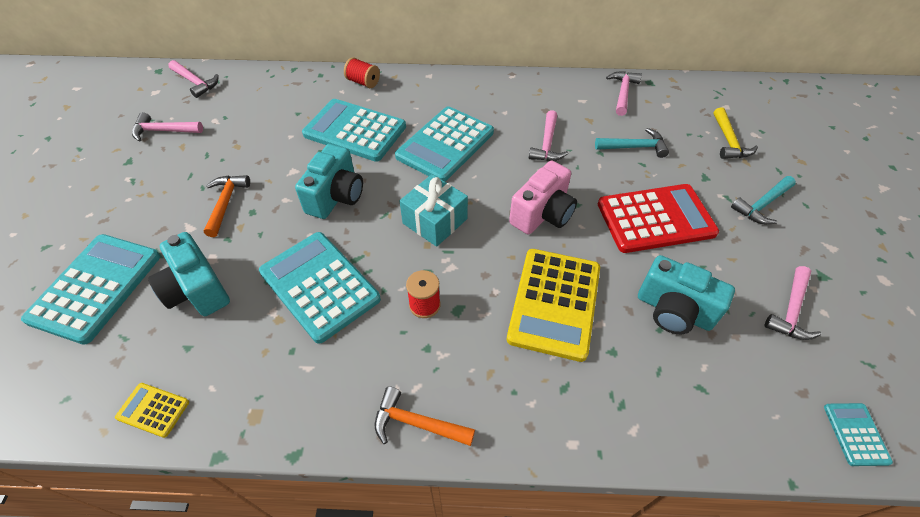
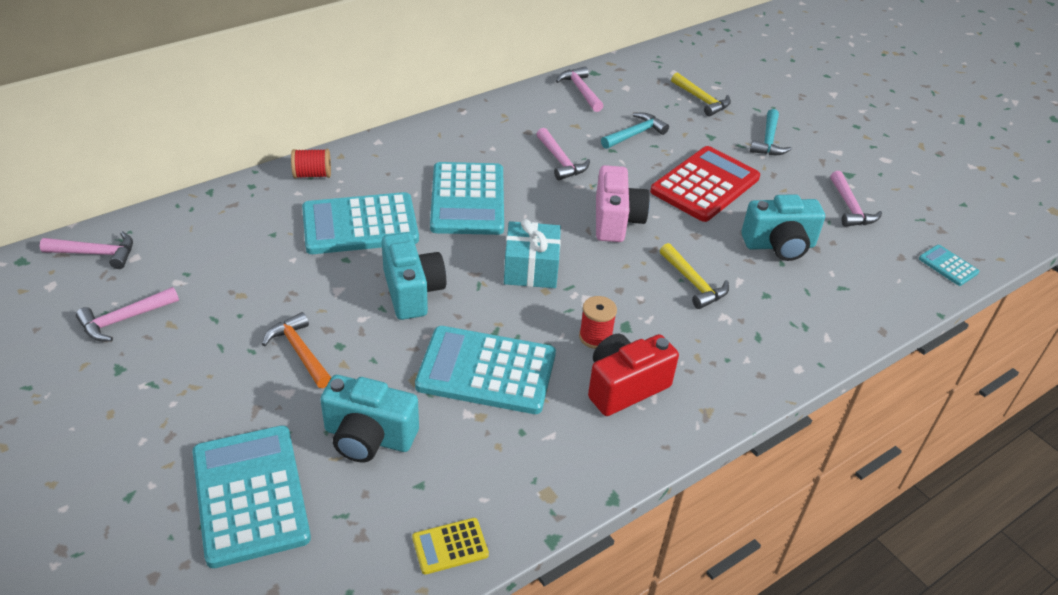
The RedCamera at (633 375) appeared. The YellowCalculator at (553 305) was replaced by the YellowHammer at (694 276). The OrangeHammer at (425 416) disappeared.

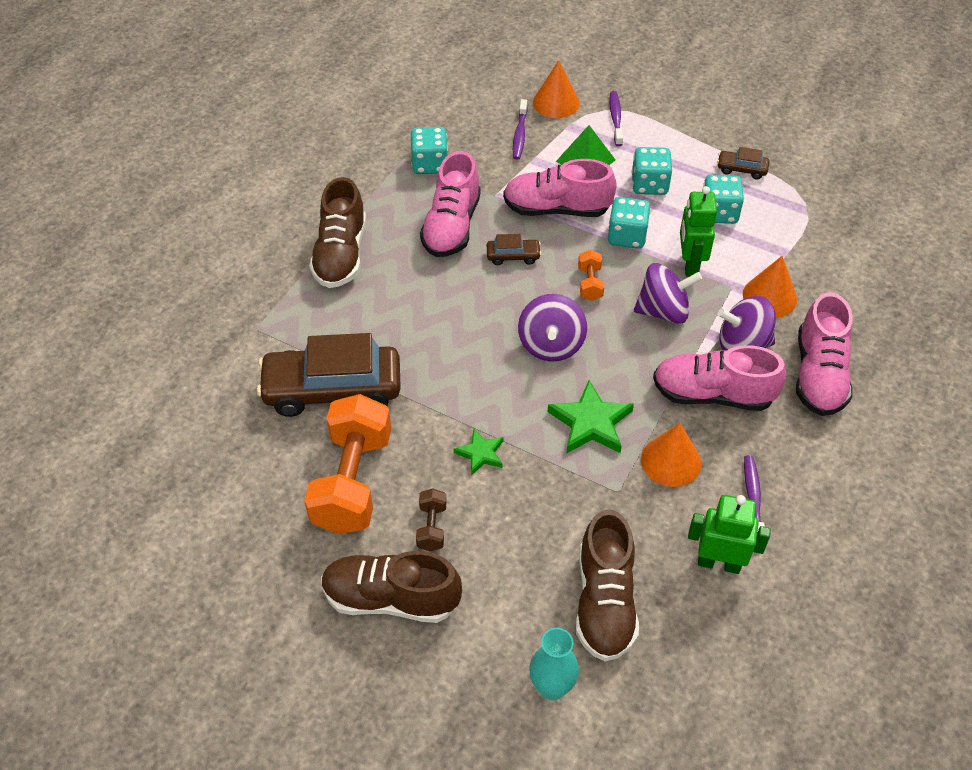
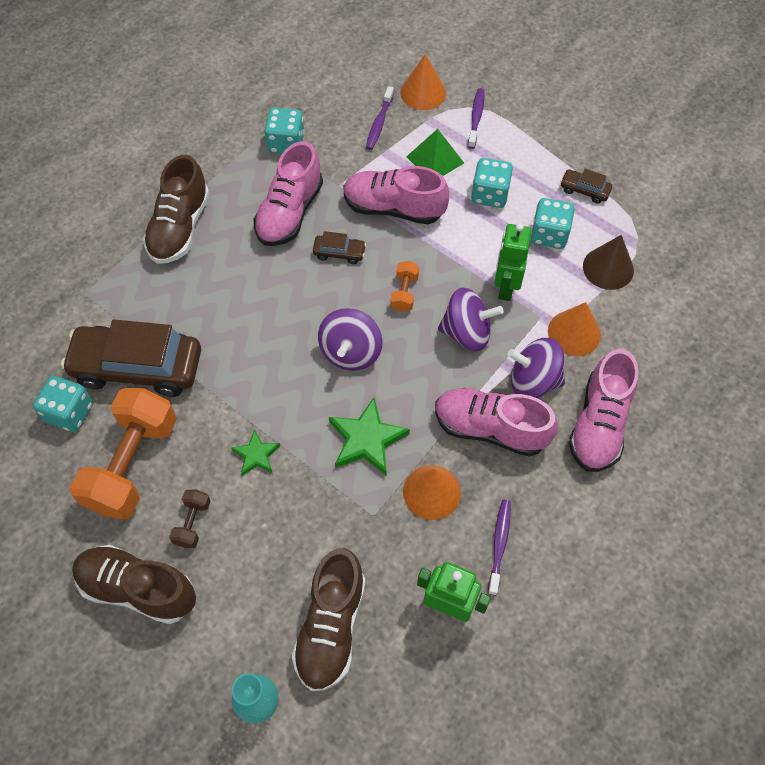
The TurquoiseDice moved from (629 223) to (63 404). The BrownCone at (608 262) appeared.

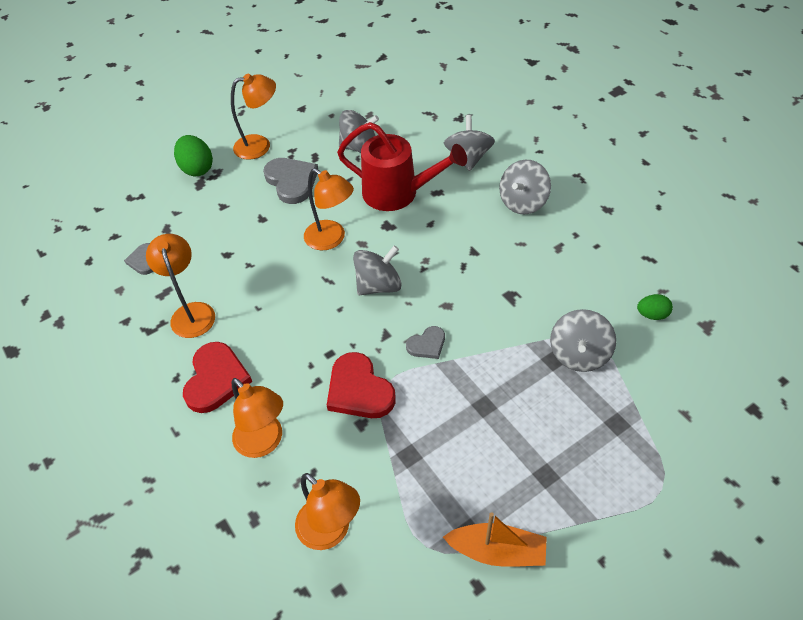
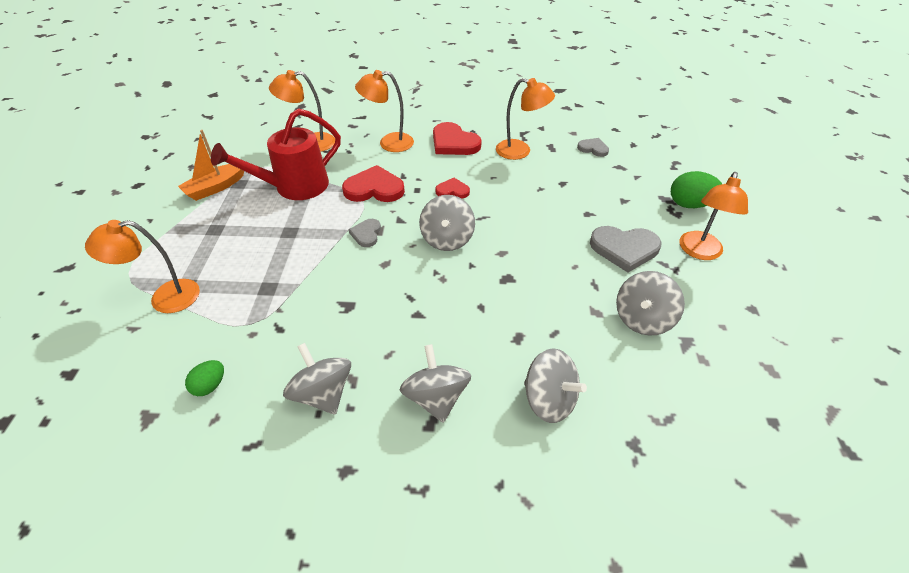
The OrangeLamp moved from (329 209) to (142 266). The RedWateringCan moved from (402 166) to (276 154). The GreySpinningTop moved from (583 340) to (317 379). The RedHeart at (452 188) appeared.

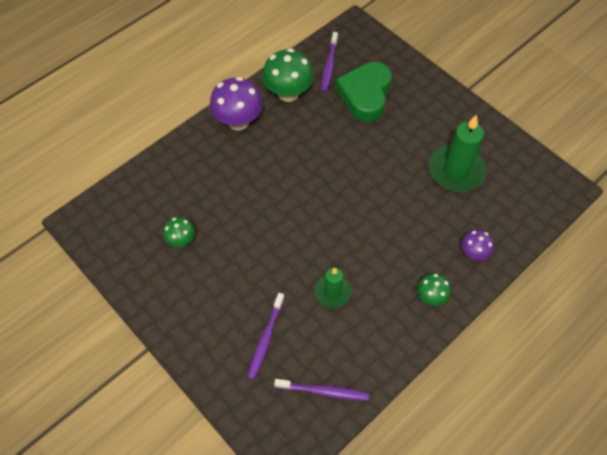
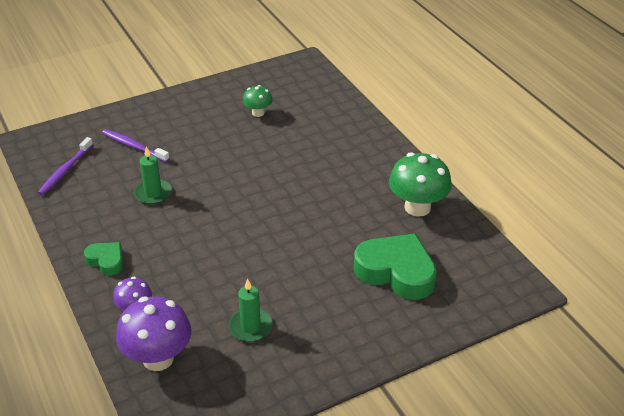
The GreenMushroom at (434 290) was replaced by the GreenHeart at (103 259). The PurpleMushroom moved from (236 104) to (153 333). The GreenCandle at (457 153) changed to 0.59 times the size. The PurpleToothbrush at (329 62) disappeared.

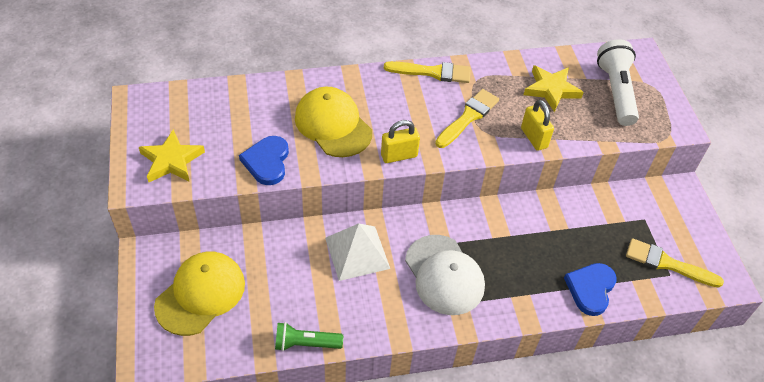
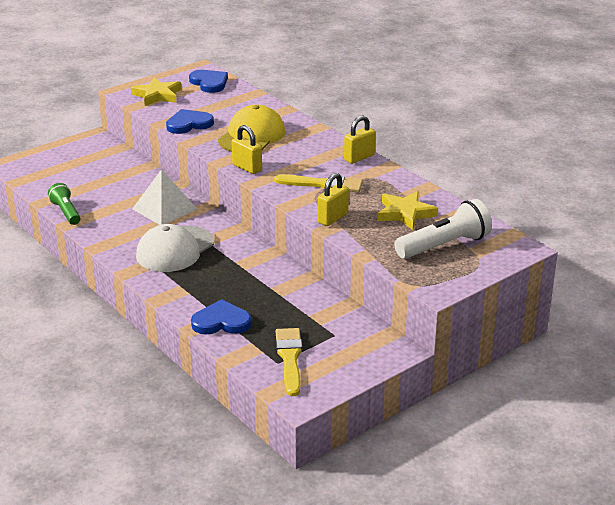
The BlueHeart at (208 81) appeared. The YellowBrush at (427 72) was replaced by the YellowPadlock at (359 140). The YellowCap at (199 294) disappeared.

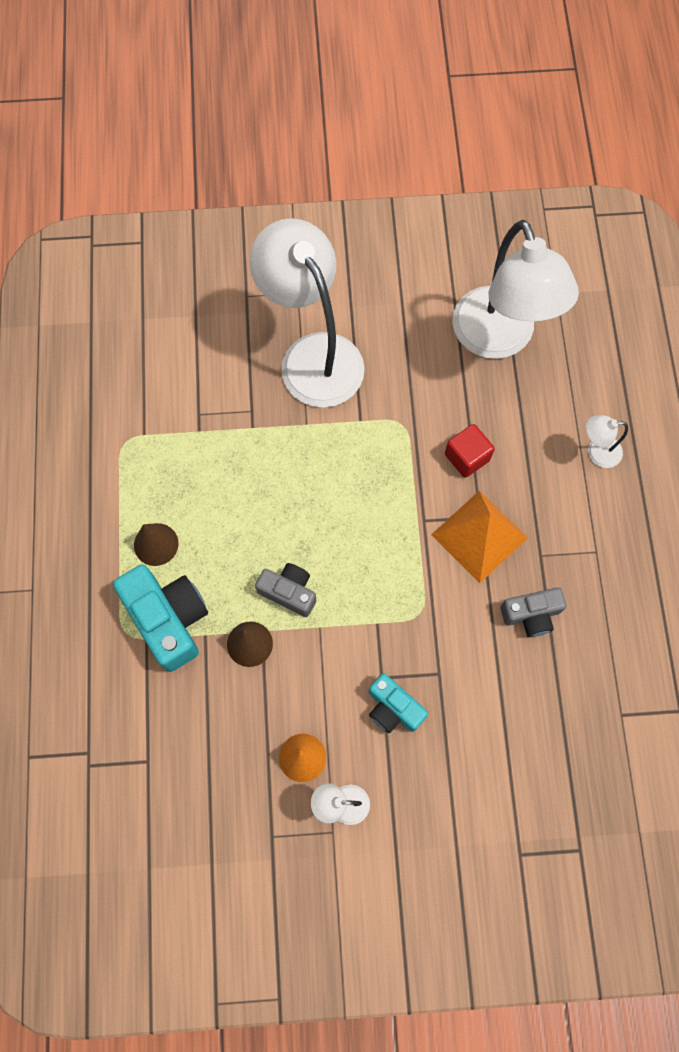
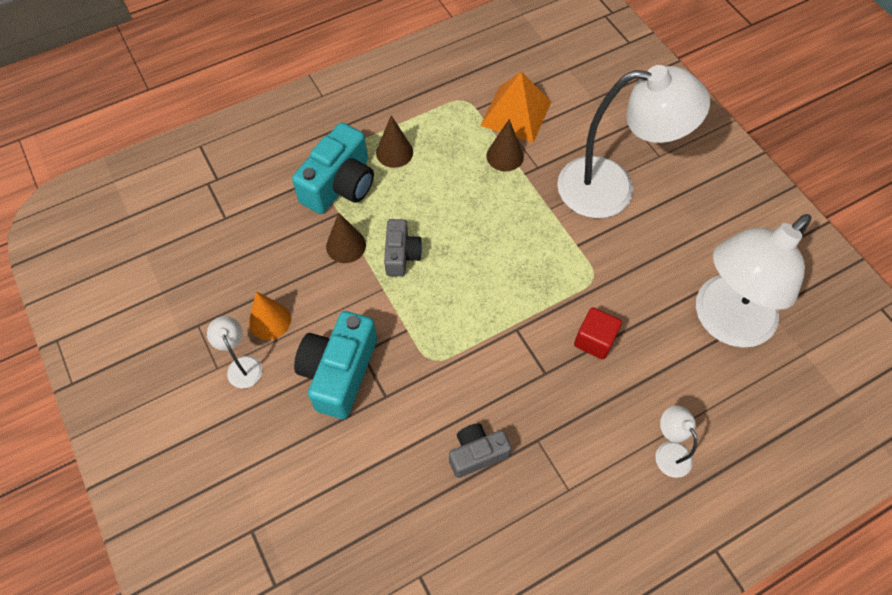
The TurquoiseCamera at (398 703) changed to 1.67 times the size. The GreyCamera at (533 612) turned 105 degrees clockwise. The OrangePyramid moved from (479 537) to (515 107). The BrownCone at (505 145) appeared. The WhiteLamp at (307 313) turned 60 degrees clockwise.

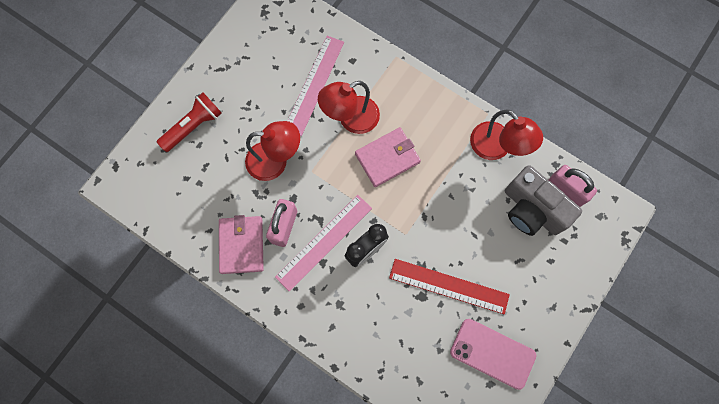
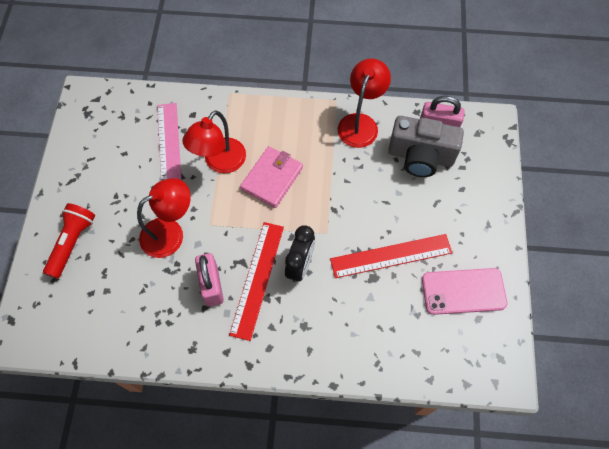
The PinkRuler at (323 243) became the RedRuler at (256 281). The RedLamp at (506 135) turned 90 degrees counterclockwise. The PinkWallet at (241 244) disappeared.

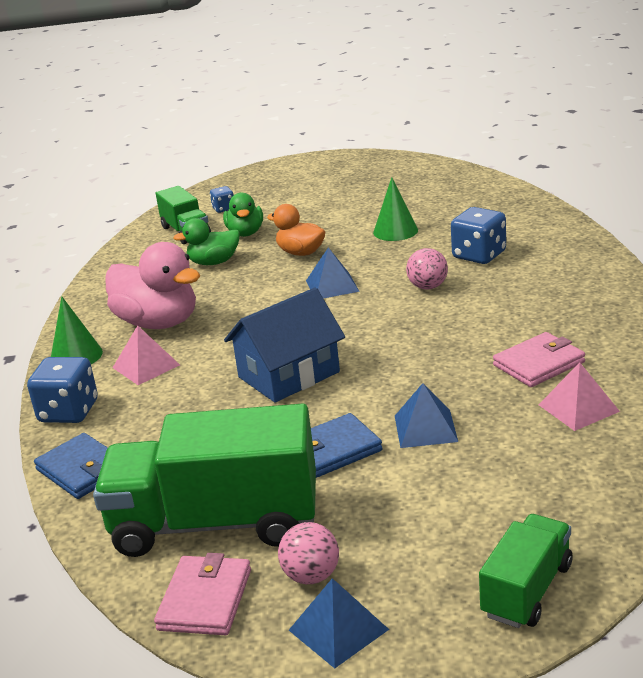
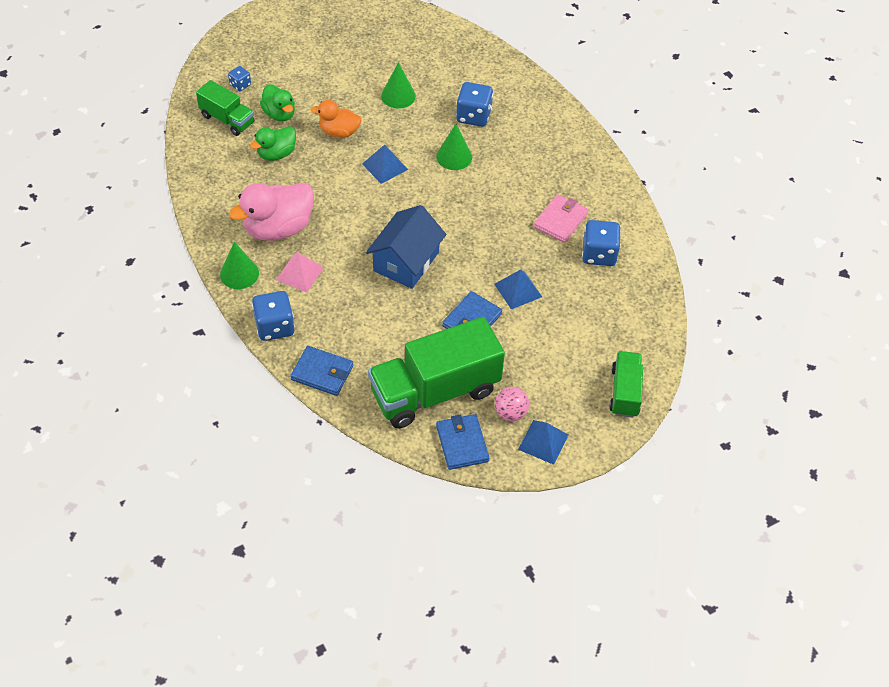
The PinkDuck at (152 285) turned 135 degrees clockwise. The PinkBall at (427 268) was replaced by the GreenCone at (454 147). The PinkWallet at (202 594) became the BlueWallet at (462 442). The PinkPyramid at (579 396) was replaced by the BlueDice at (601 243).

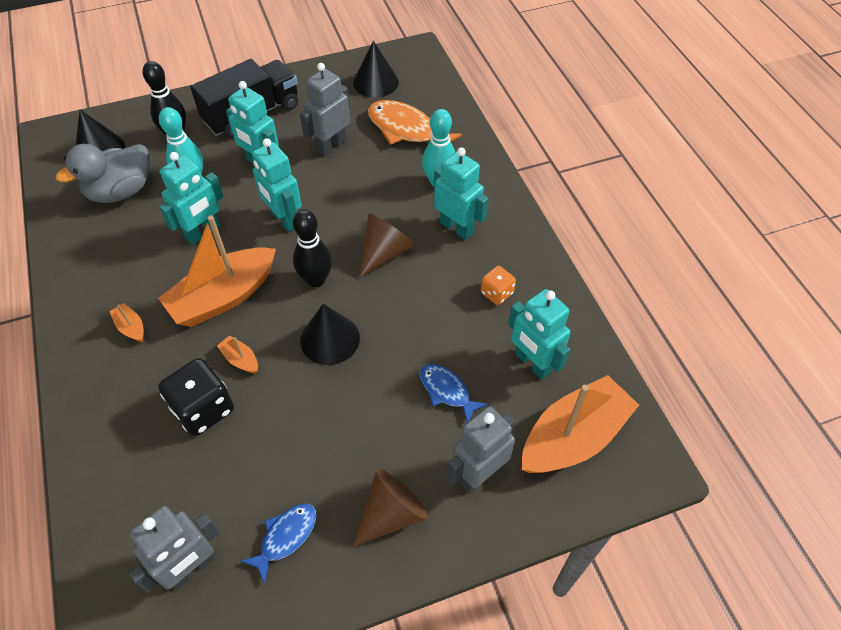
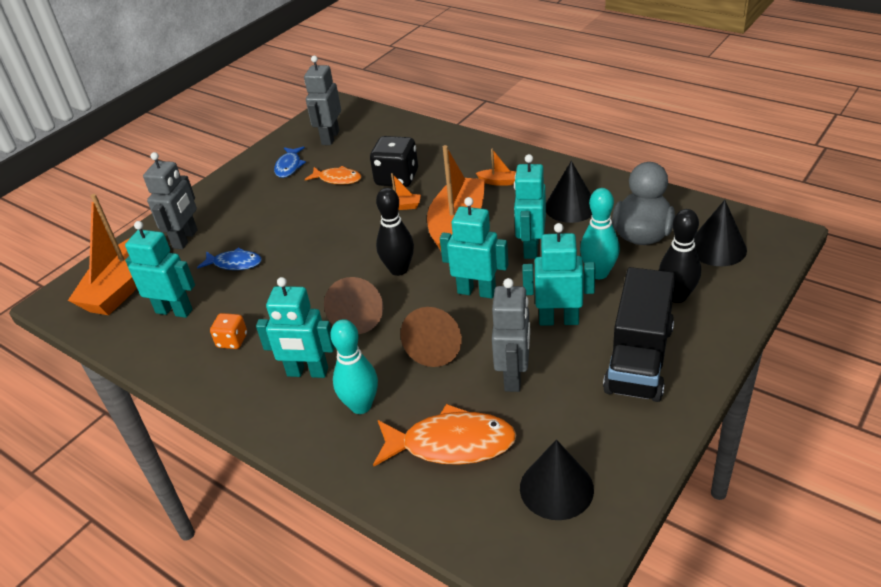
The OrangeFish at (333 175) appeared. The BrownCone moved from (390 508) to (431 337). The BlackCone moved from (330 334) to (569 192).

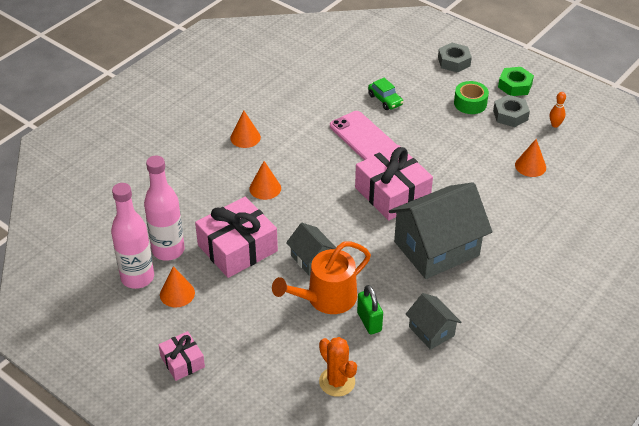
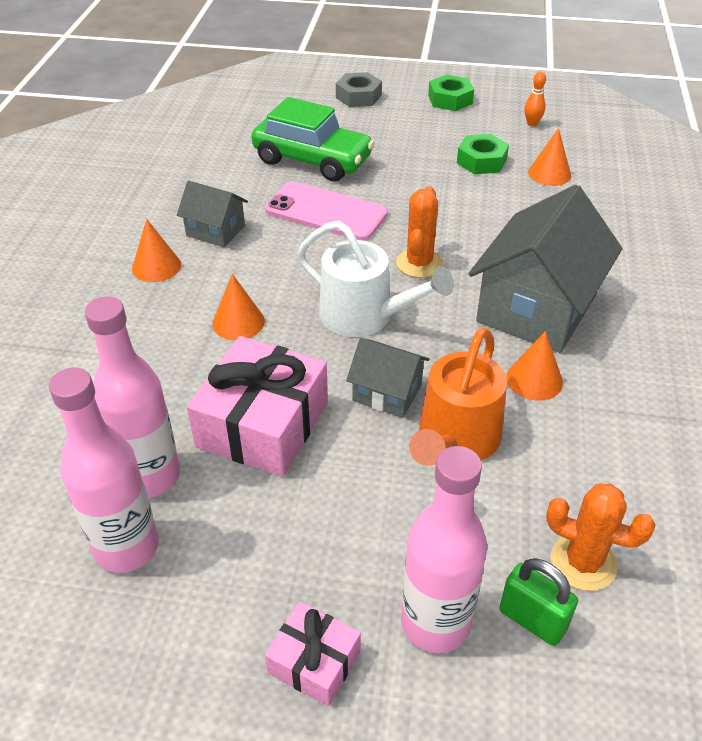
The GreyHouse moved from (433 321) to (212 214). The GreenCar at (385 94) changed to 2.02 times the size. The WhiteWateringCan at (375 279) appeared. The PinkGift at (394 183) was replaced by the OrangeCactus at (419 232). The PinkBottle at (444 549) appeared. The GreenNut at (483 154) appeared. The GreenPadlock moved from (370 310) to (538 602). The OrangeCone moved from (177 286) to (534 366). The GreenTape at (471 97) disappeared. The GreyNut at (511 111) disappeared.

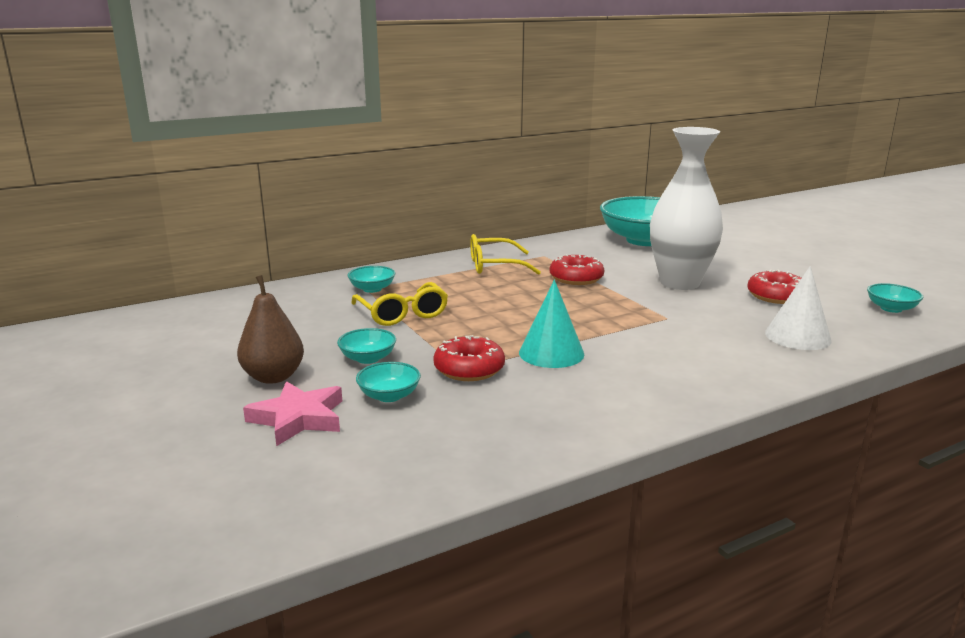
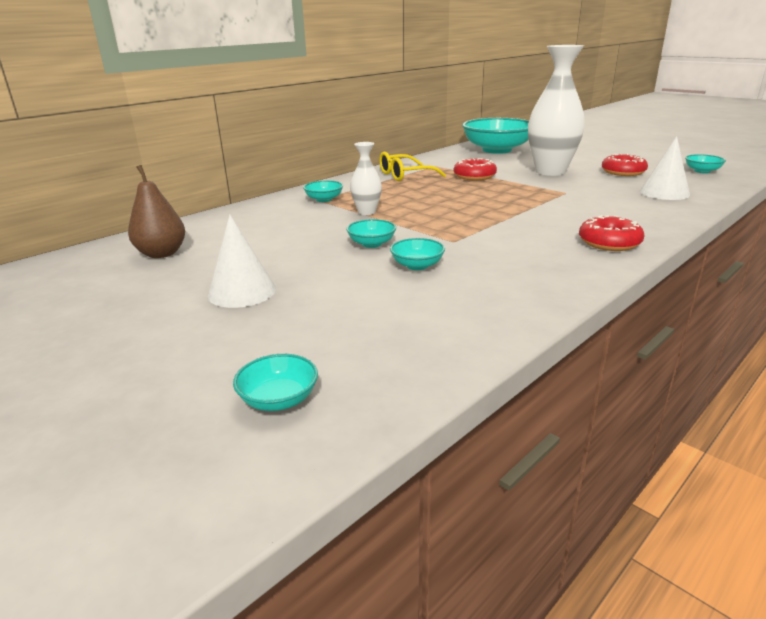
The BrownPear moved from (270 329) to (156 211). The WhiteCone at (242 261) appeared. The TurquoiseBowl at (275 382) appeared. The YellowGlasses at (400 304) was replaced by the WhiteVase at (366 178). The RedDonut moved from (469 358) to (612 233). The PinkStar at (292 413) disappeared. The TurquoiseCone at (551 324) disappeared.

